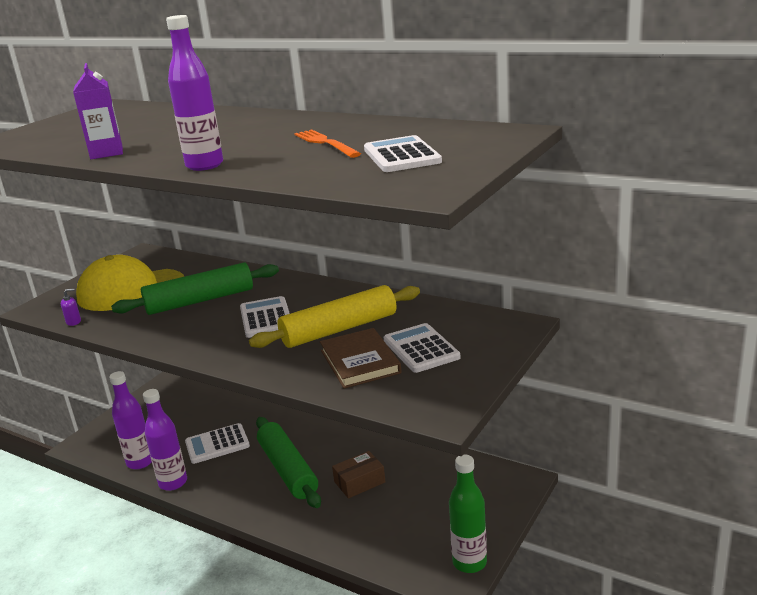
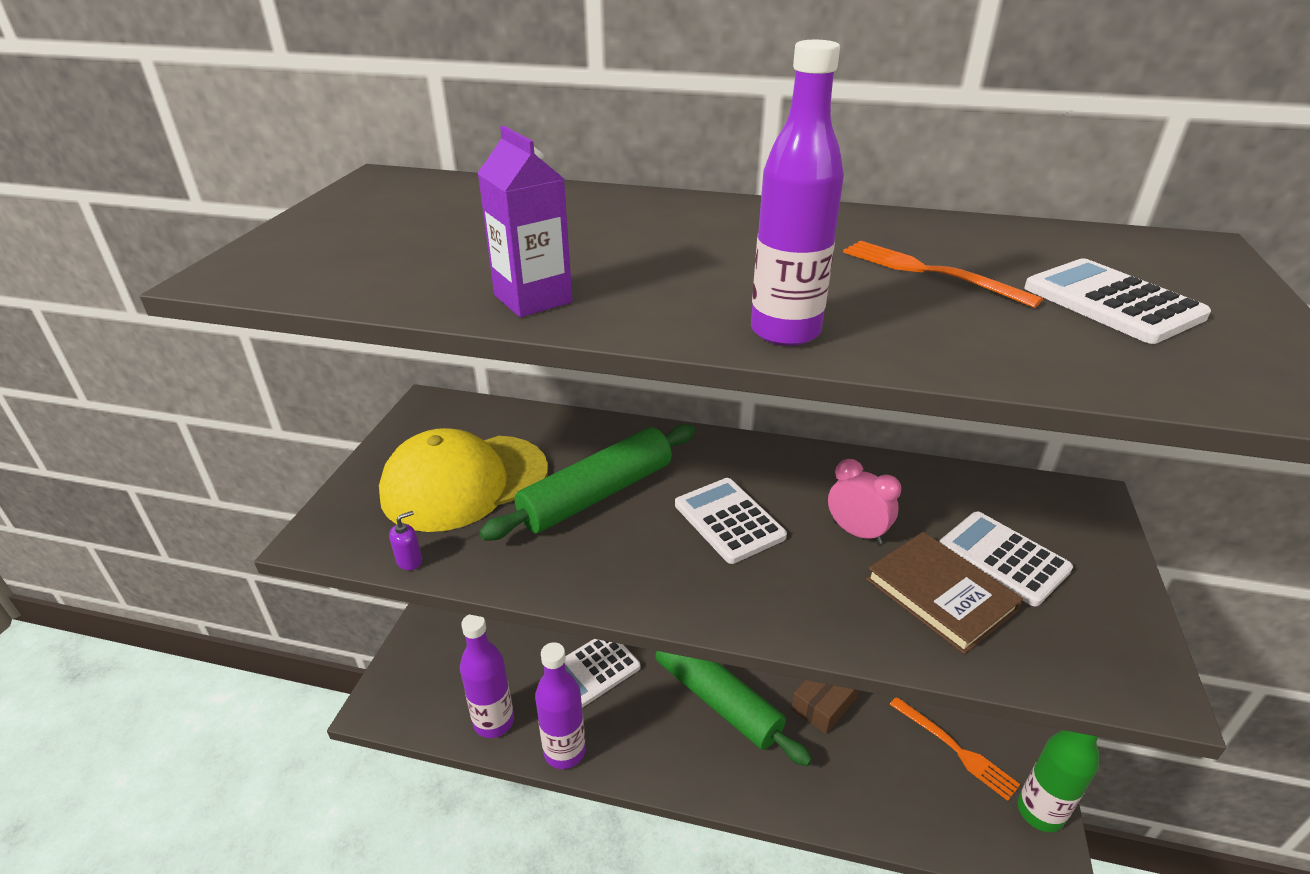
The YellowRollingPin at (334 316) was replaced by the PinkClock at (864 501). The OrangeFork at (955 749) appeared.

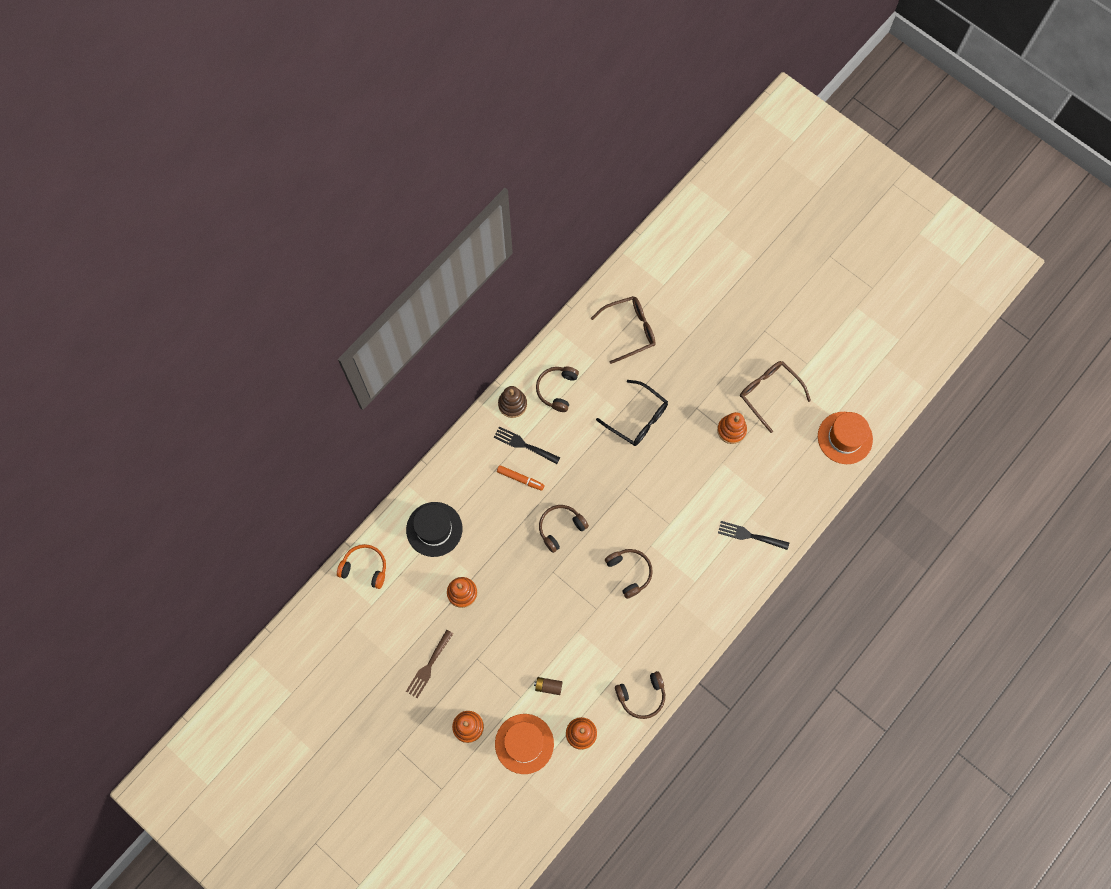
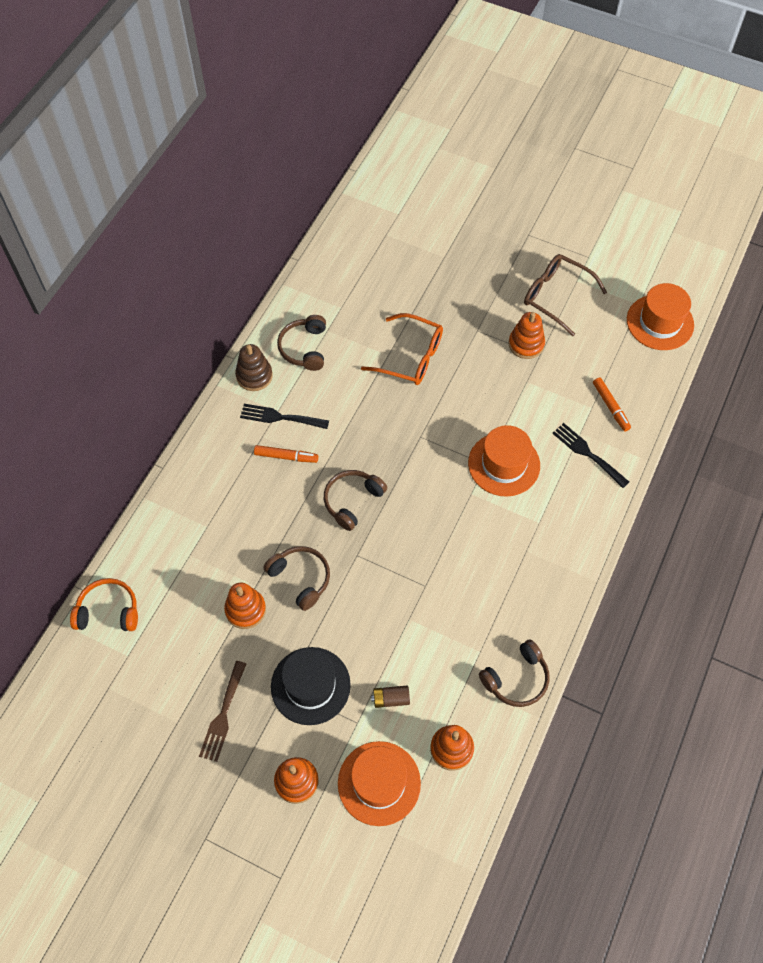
The BrownHeadphones moved from (629 574) to (296 578). The BlackHat moved from (434 529) to (311 686). The BlackGlasses at (632 413) became the OrangeGlasses at (402 349). The OrangeHat at (504 461) appeared. The BlackFork at (753 535) turned 45 degrees clockwise. The OrangeMarker at (612 405) appeared. The BrownGlasses at (623 330) disappeared.

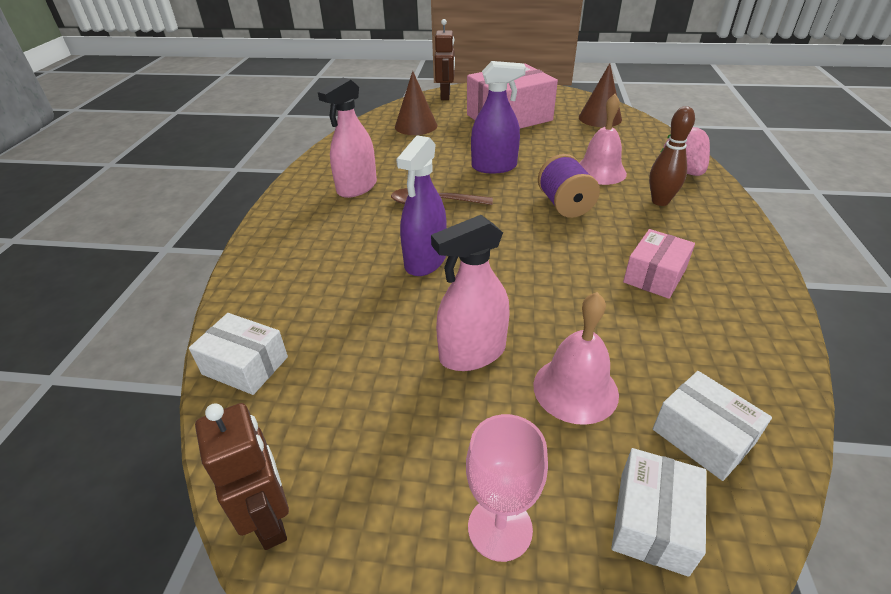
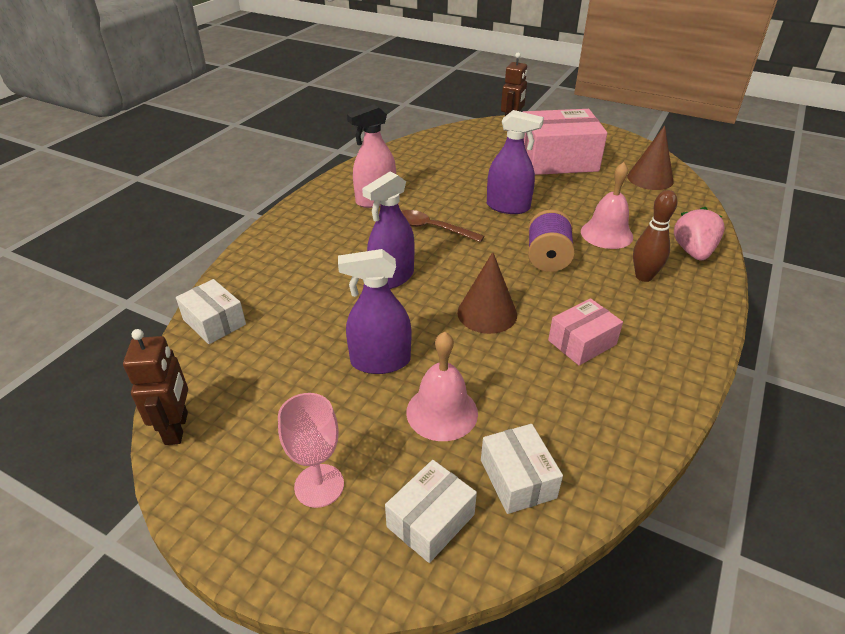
The PinkSprayBottle at (470 293) became the PurpleSprayBottle at (374 311). The BrownCone moved from (416 103) to (487 293).

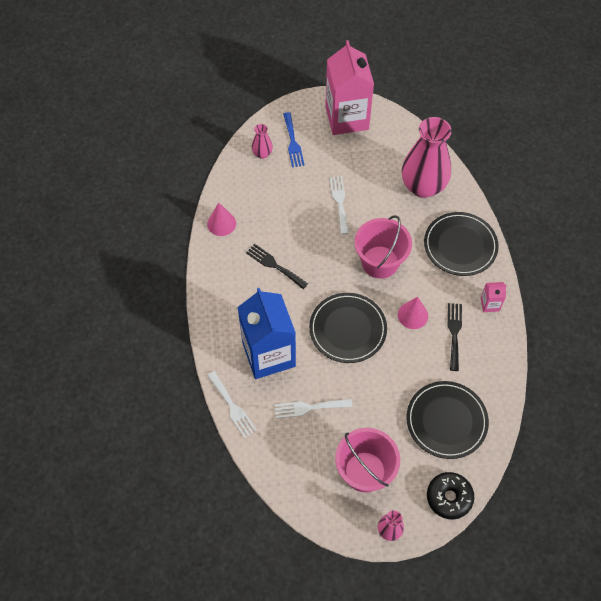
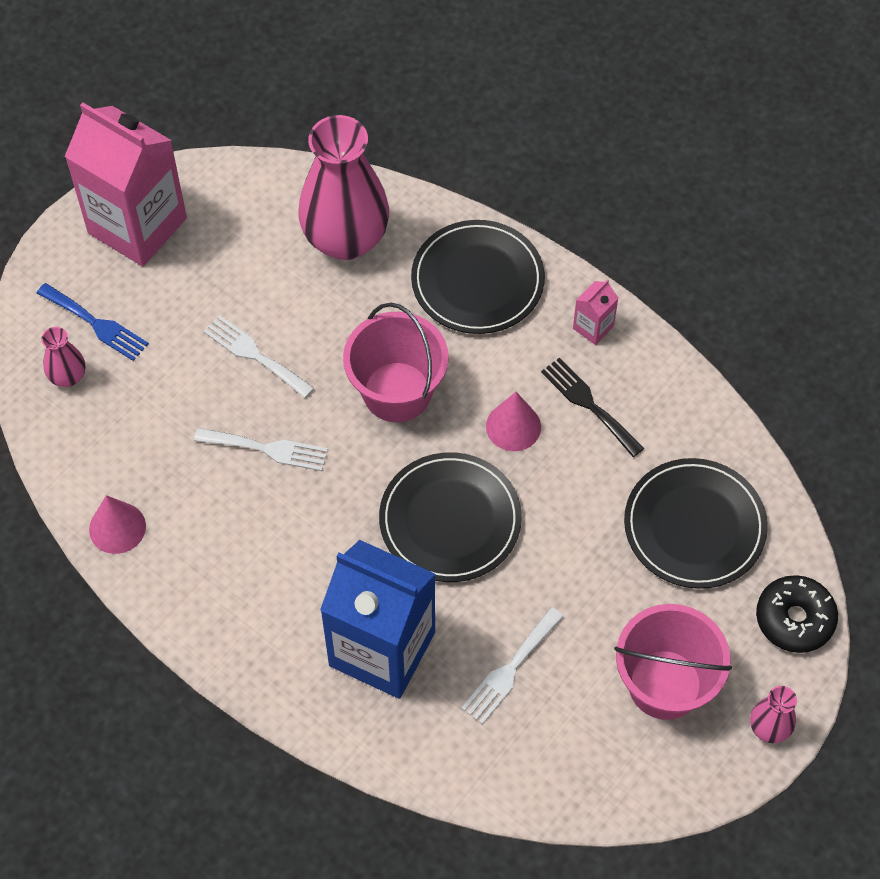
The WhiteFork moved from (232 404) to (261 449). The BlackFork at (277 266) disappeared.

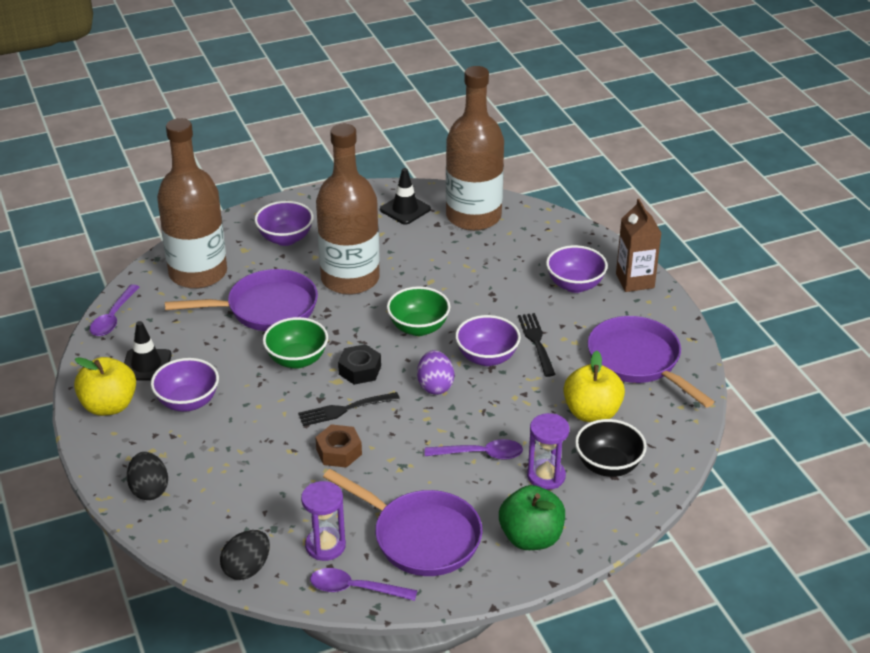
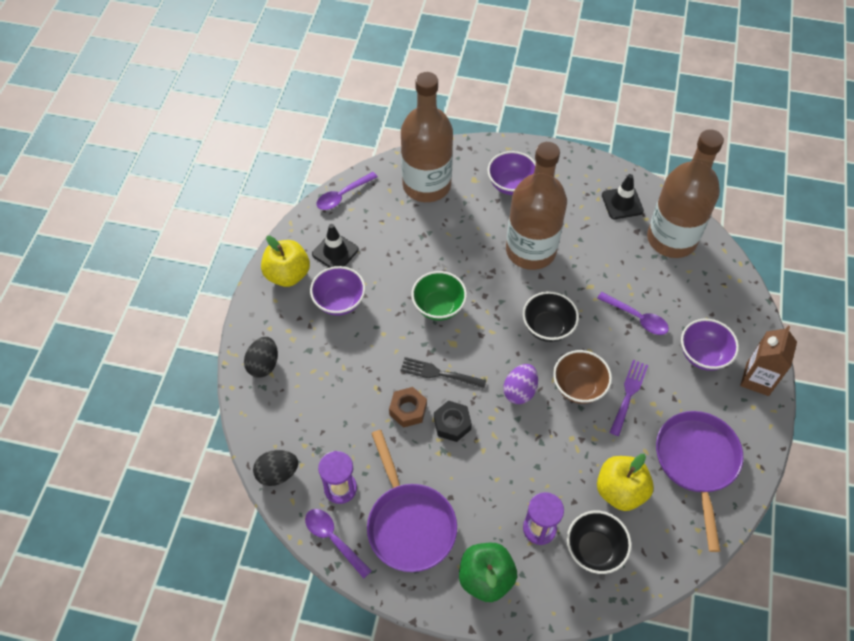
The BlackNut moved from (359 364) to (453 421). The GreenBowl at (418 311) became the BlackBowl at (551 316). The PurpleBowl at (488 340) became the BrownBowl at (582 377). The PurpleSpoon moved from (474 449) to (633 313). The BlackFork at (537 345) became the PurpleFork at (628 398). The PurplePan at (241 300) disappeared.

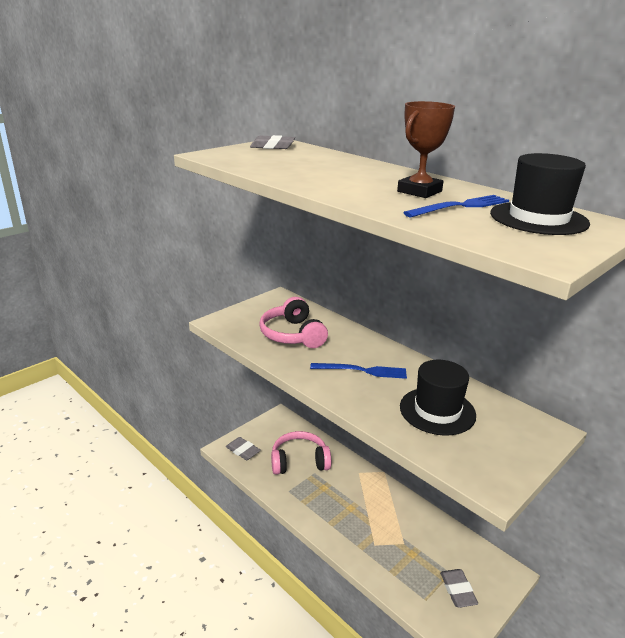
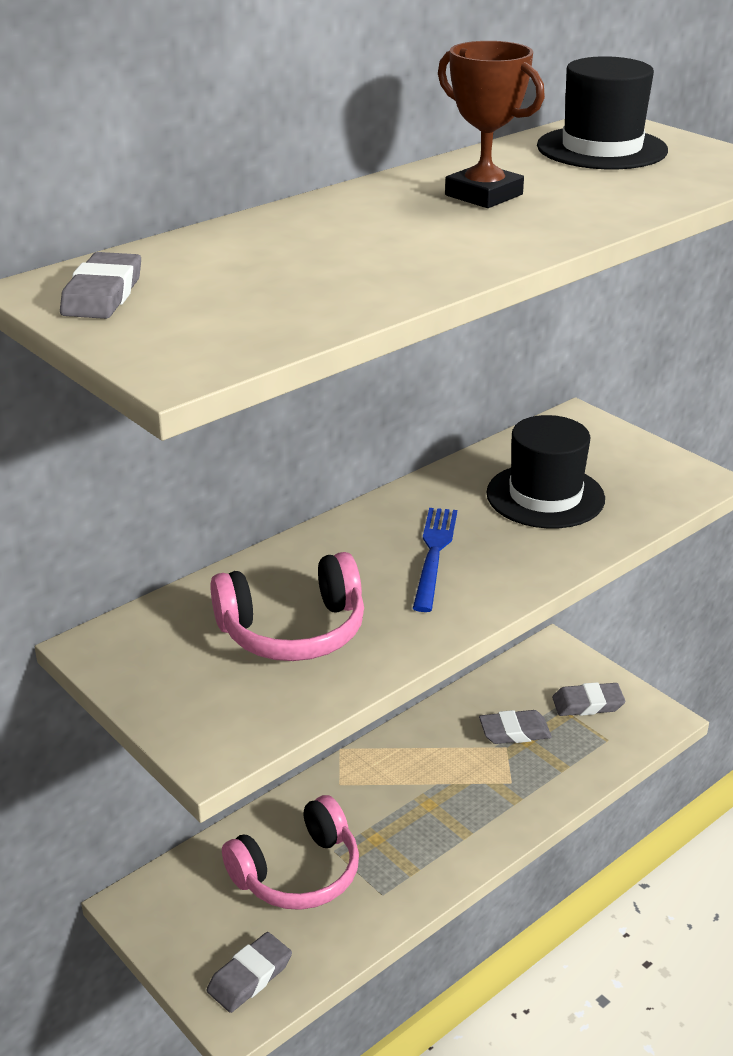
The PinkHeadphones at (301 453) turned 120 degrees counterclockwise. The GreyEraser at (515 727) appeared. The BlueFork at (456 206) disappeared.

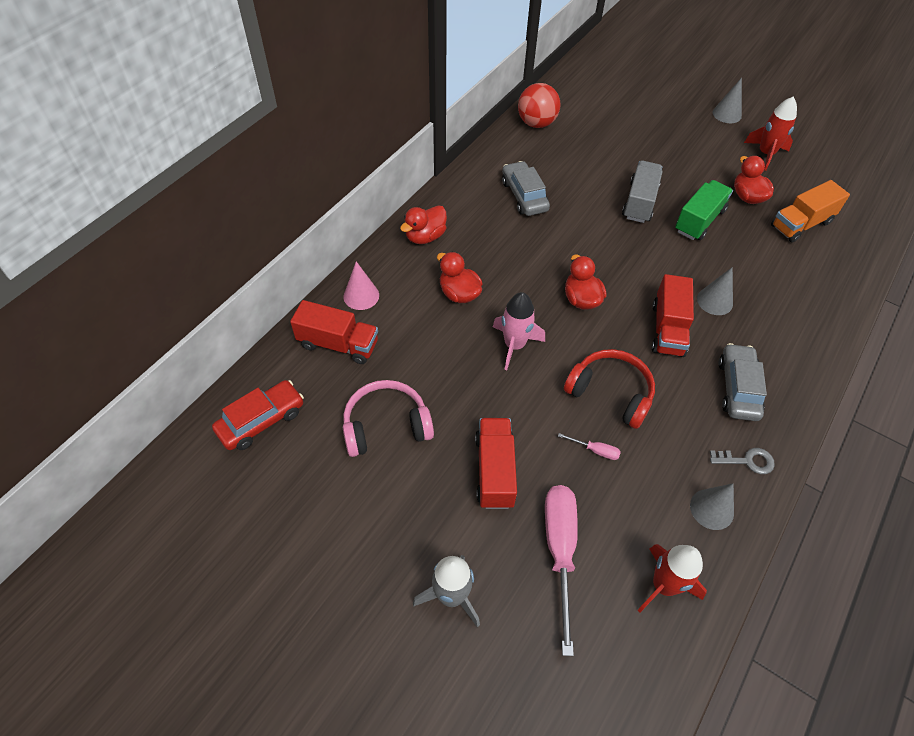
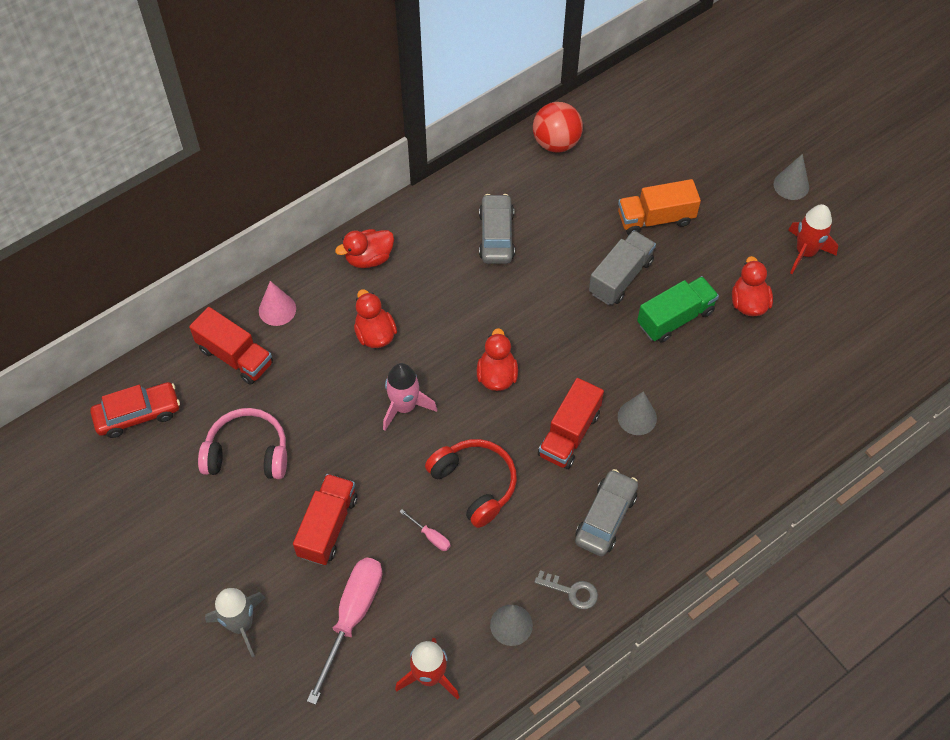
The OrangeTruck moved from (810 211) to (659 207).

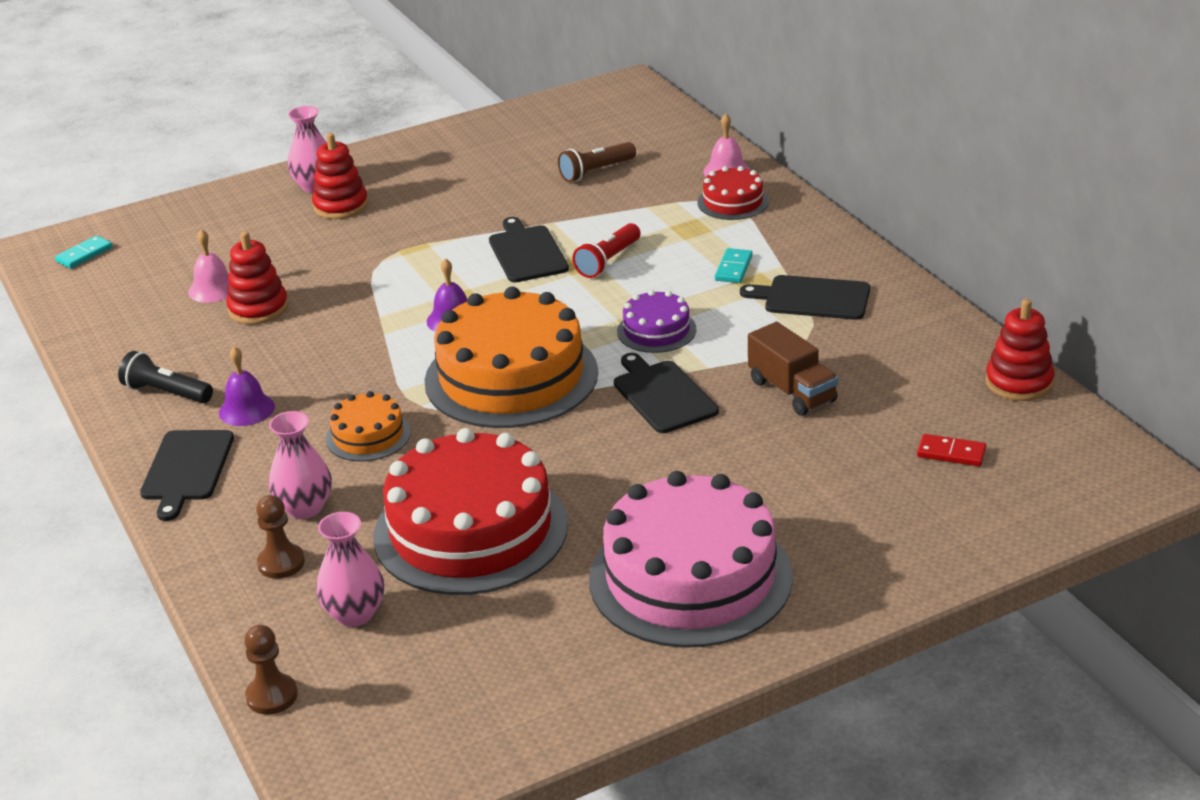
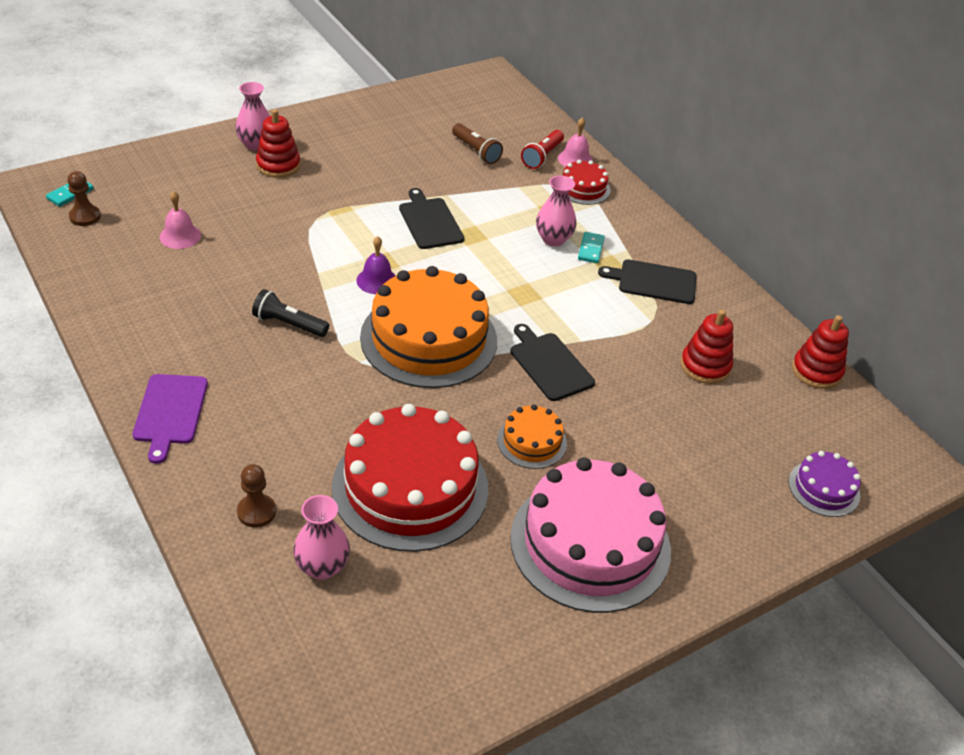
The BrownPawn moved from (271 670) to (84 198). The BlackCuttingBoard at (187 475) became the PurpleCuttingBoard at (170 419). The BlackFlashlight moved from (165 377) to (290 313). The BrownFlashlight at (597 162) turned 90 degrees counterclockwise. The OrangeCake moved from (368 426) to (532 436). The RedFlashlight moved from (606 250) to (542 149). The PinkVase moved from (300 465) to (556 210). The RedStackingToy moved from (257 278) to (707 347). The PurpleCake moved from (657 321) to (825 484). The PurpleBell at (247 386) disappeared. The BrownTruck at (793 369) disappeared. The RedDomino at (952 450) disappeared.

